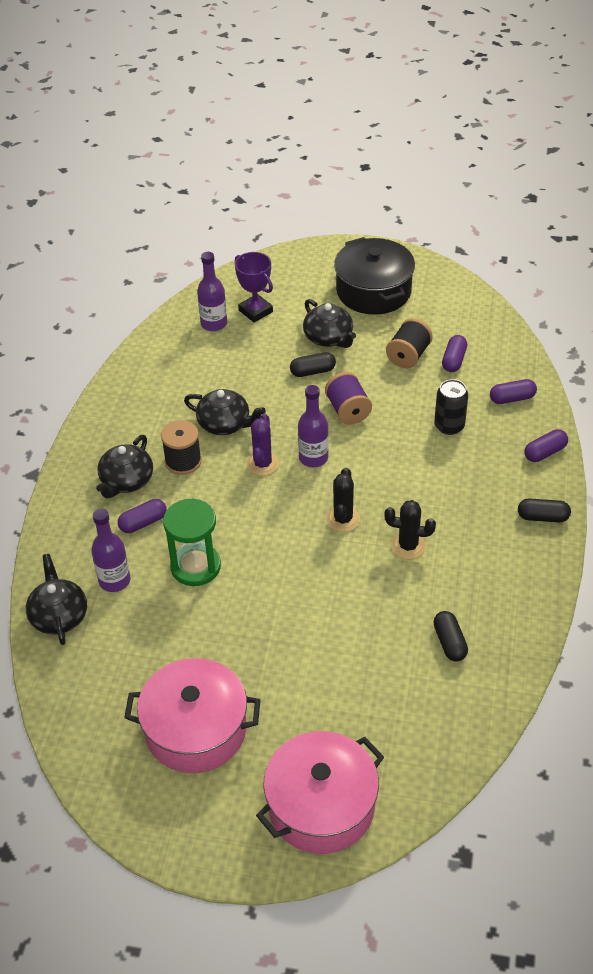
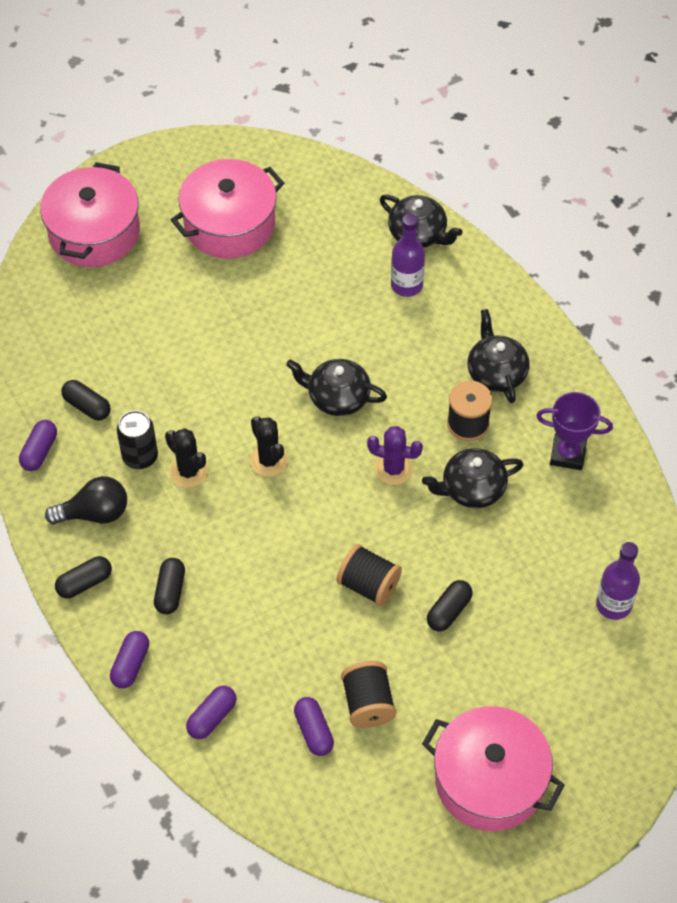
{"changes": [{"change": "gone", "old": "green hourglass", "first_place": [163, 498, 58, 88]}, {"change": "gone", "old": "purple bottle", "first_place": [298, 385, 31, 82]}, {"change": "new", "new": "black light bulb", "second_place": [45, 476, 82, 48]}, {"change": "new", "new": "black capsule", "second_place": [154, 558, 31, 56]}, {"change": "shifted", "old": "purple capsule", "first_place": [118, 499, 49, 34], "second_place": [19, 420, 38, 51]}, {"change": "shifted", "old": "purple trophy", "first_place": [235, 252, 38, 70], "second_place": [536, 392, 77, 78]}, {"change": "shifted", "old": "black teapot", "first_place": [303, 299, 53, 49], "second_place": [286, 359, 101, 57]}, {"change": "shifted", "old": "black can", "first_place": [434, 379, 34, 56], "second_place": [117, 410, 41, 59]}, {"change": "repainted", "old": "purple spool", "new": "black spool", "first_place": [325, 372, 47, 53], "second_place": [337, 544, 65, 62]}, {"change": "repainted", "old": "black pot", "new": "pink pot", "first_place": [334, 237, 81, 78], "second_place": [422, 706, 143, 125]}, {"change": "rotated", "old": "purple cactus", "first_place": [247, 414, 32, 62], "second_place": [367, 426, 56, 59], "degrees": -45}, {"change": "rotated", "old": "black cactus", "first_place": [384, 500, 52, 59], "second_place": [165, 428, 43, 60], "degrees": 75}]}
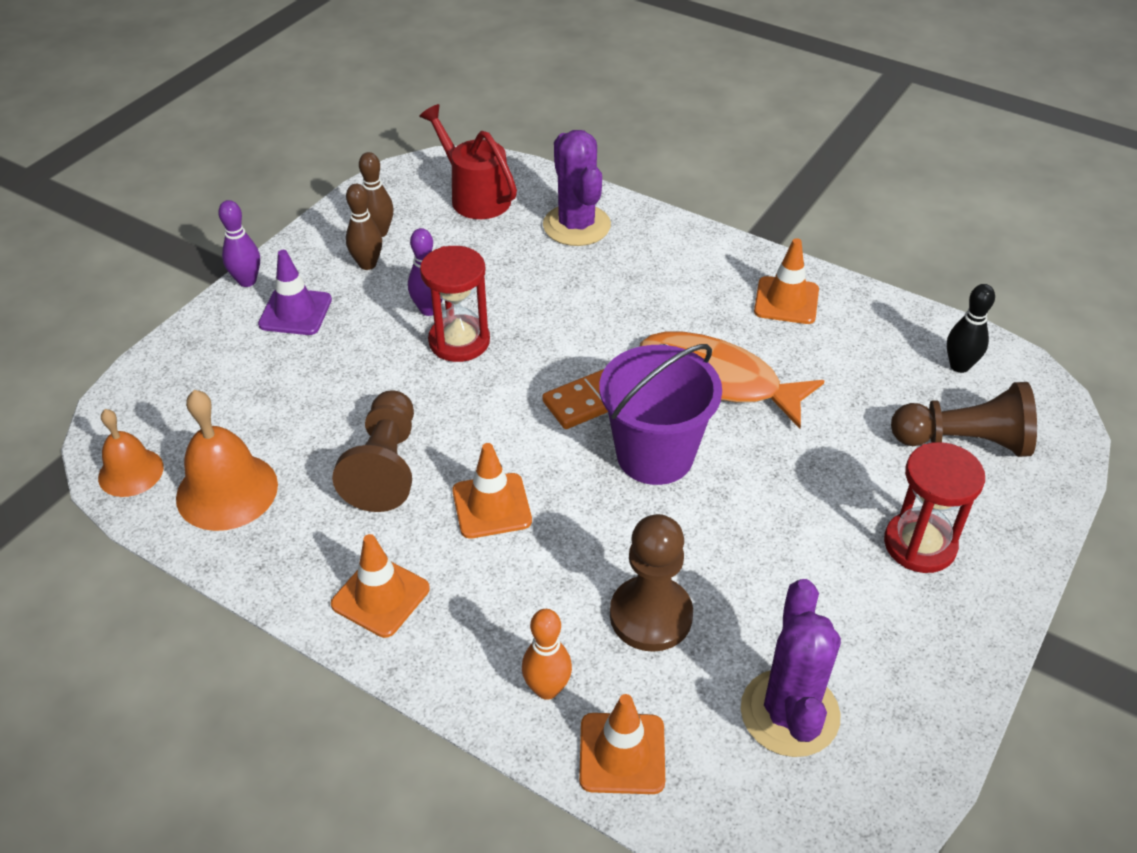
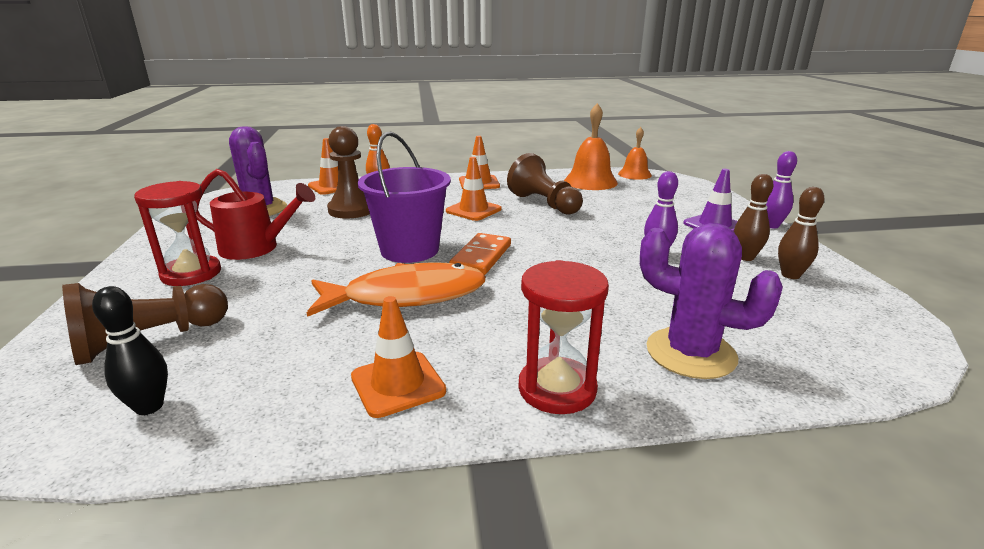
{"changes": [{"change": "shifted", "old": "red watering can", "first_place": [419, 104, 98, 115], "second_place": [195, 169, 120, 91]}, {"change": "shifted", "old": "red hourglass", "first_place": [420, 246, 70, 116], "second_place": [519, 260, 90, 154]}]}
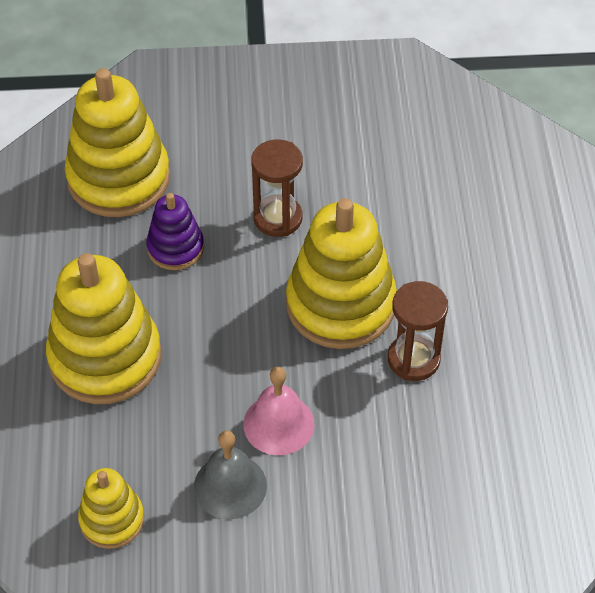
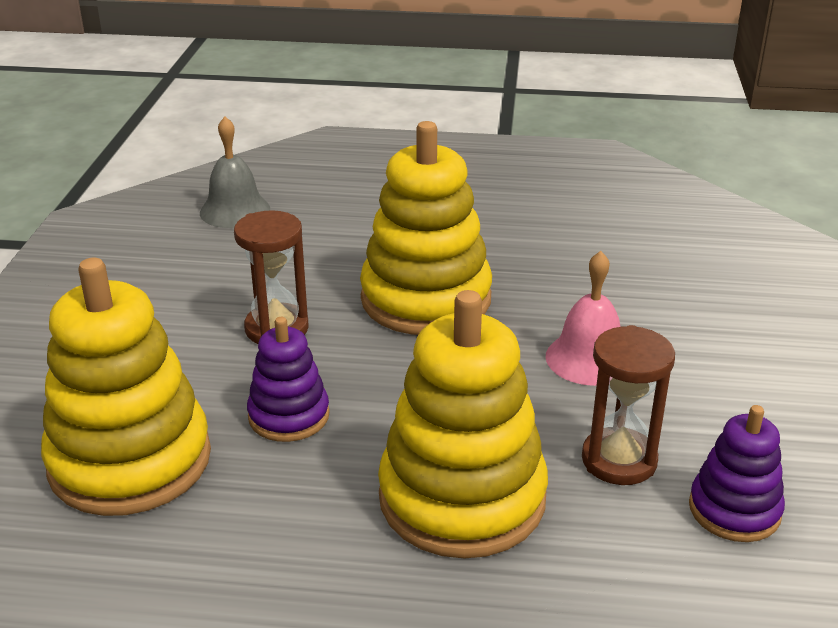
{"changes": [{"change": "shifted", "old": "grey bell", "first_place": [194, 430, 73, 89], "second_place": [200, 117, 70, 111]}, {"change": "shifted", "old": "brown hourglass", "first_place": [388, 281, 60, 100], "second_place": [582, 325, 93, 160]}, {"change": "repainted", "old": "yellow stacking toy", "new": "purple stacking toy", "first_place": [78, 468, 66, 81], "second_place": [689, 405, 96, 137]}]}
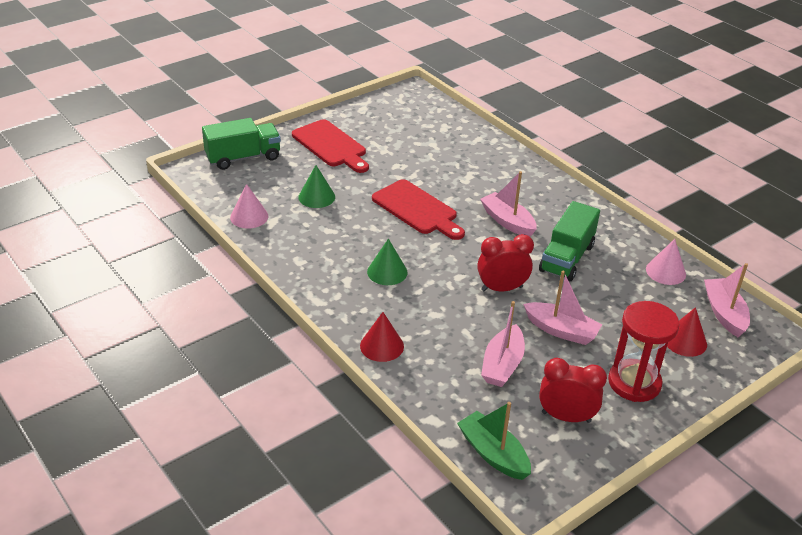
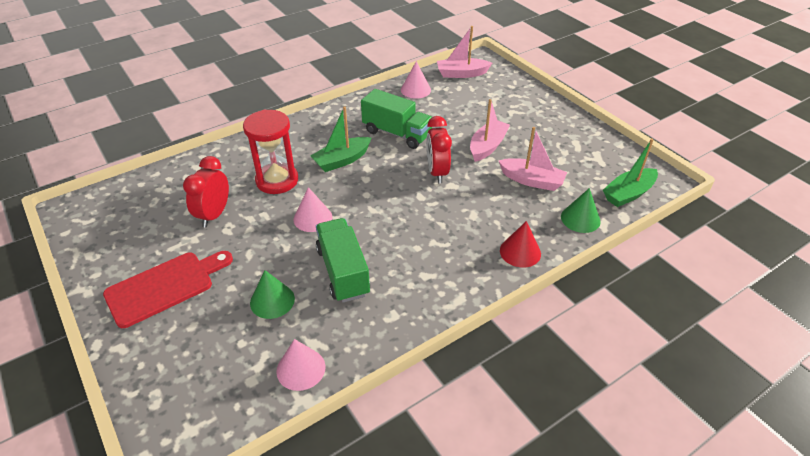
{"changes": [{"change": "gone", "old": "red cone", "first_place": [667, 307, 40, 50]}, {"change": "shifted", "old": "green truck", "first_place": [202, 118, 79, 52], "second_place": [316, 218, 54, 84]}, {"change": "shifted", "old": "green cone", "first_place": [367, 239, 41, 46], "second_place": [561, 188, 40, 45]}, {"change": "shifted", "old": "red clock", "first_place": [539, 358, 68, 65], "second_place": [183, 156, 46, 71]}, {"change": "shifted", "old": "red hourglass", "first_place": [608, 301, 72, 101], "second_place": [243, 110, 55, 84]}, {"change": "swapped", "old": "red cutting board", "new": "pink cone", "first_place": [372, 179, 93, 61], "second_place": [293, 187, 39, 45]}, {"change": "repainted", "old": "pink boat", "new": "green boat", "first_place": [480, 171, 57, 66], "second_place": [310, 106, 61, 66]}]}
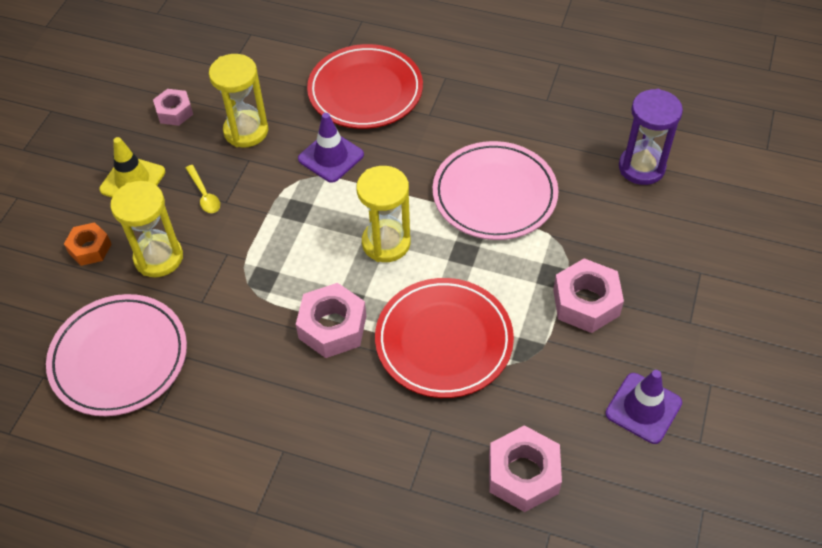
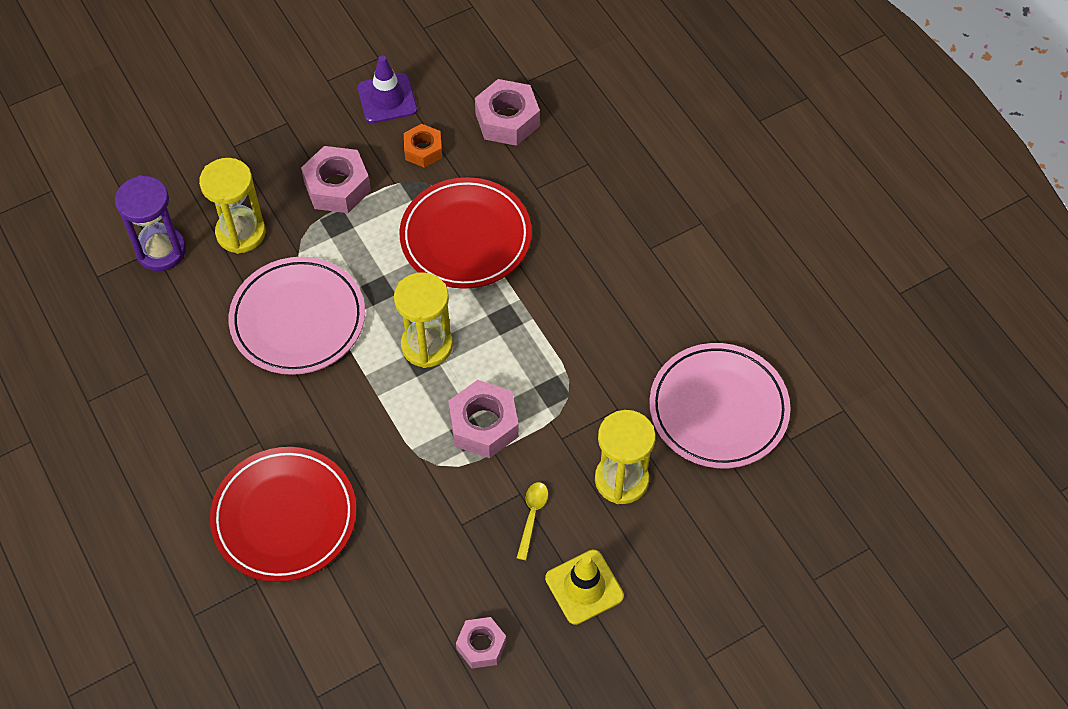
{"changes": [{"change": "gone", "old": "purple traffic cone", "first_place": [298, 113, 66, 70]}, {"change": "shifted", "old": "orange nut", "first_place": [64, 222, 47, 44], "second_place": [404, 124, 38, 43]}, {"change": "shifted", "old": "yellow hourglass", "first_place": [209, 54, 59, 93], "second_place": [199, 158, 67, 96]}, {"change": "shifted", "old": "pink nut", "first_place": [296, 283, 70, 75], "second_place": [448, 380, 71, 78]}]}
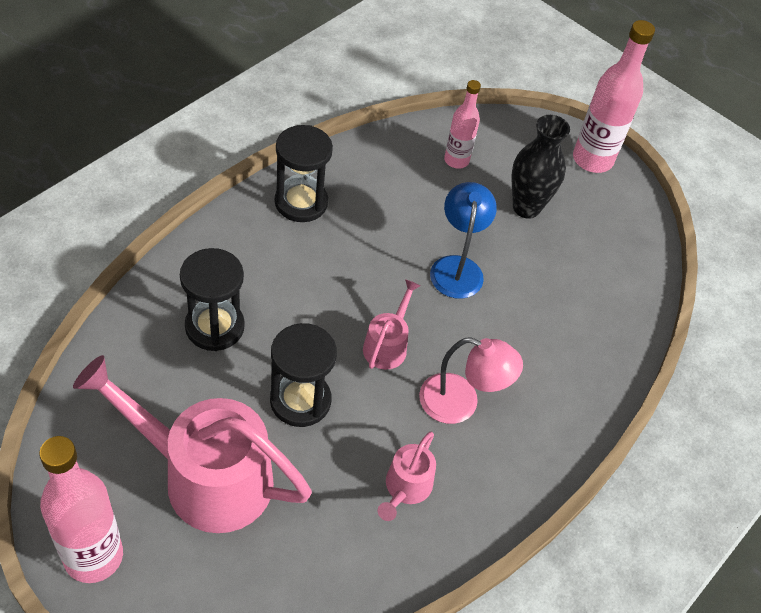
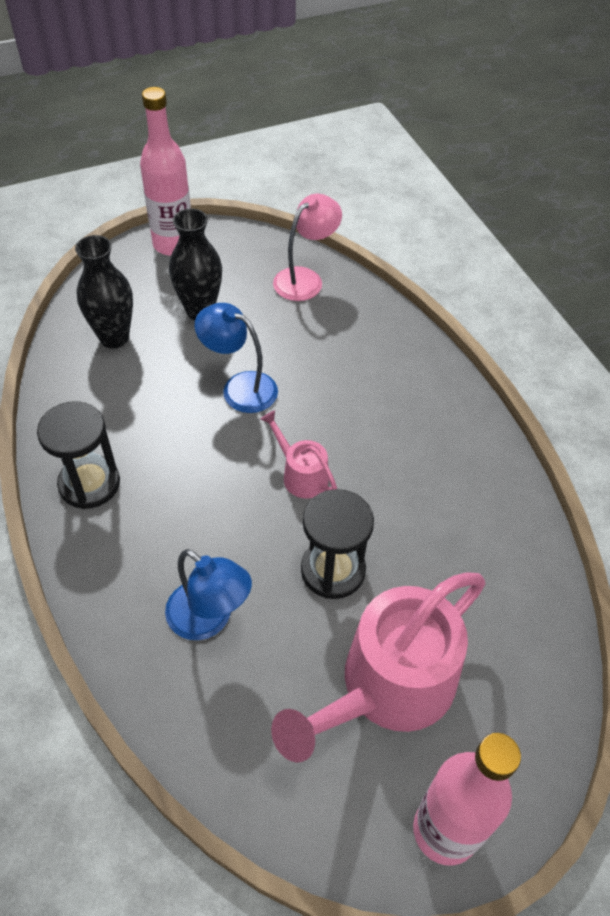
{"changes": [{"change": "gone", "old": "pink watering can", "first_place": [378, 432, 58, 89]}, {"change": "shifted", "old": "pink lamp", "first_place": [419, 338, 104, 86], "second_place": [273, 194, 69, 107]}, {"change": "swapped", "old": "black hourglass", "new": "blue lamp", "first_place": [180, 248, 65, 103], "second_place": [165, 549, 87, 91]}, {"change": "swapped", "old": "pink bottle", "new": "black vase", "first_place": [444, 80, 37, 89], "second_place": [75, 235, 58, 113]}]}
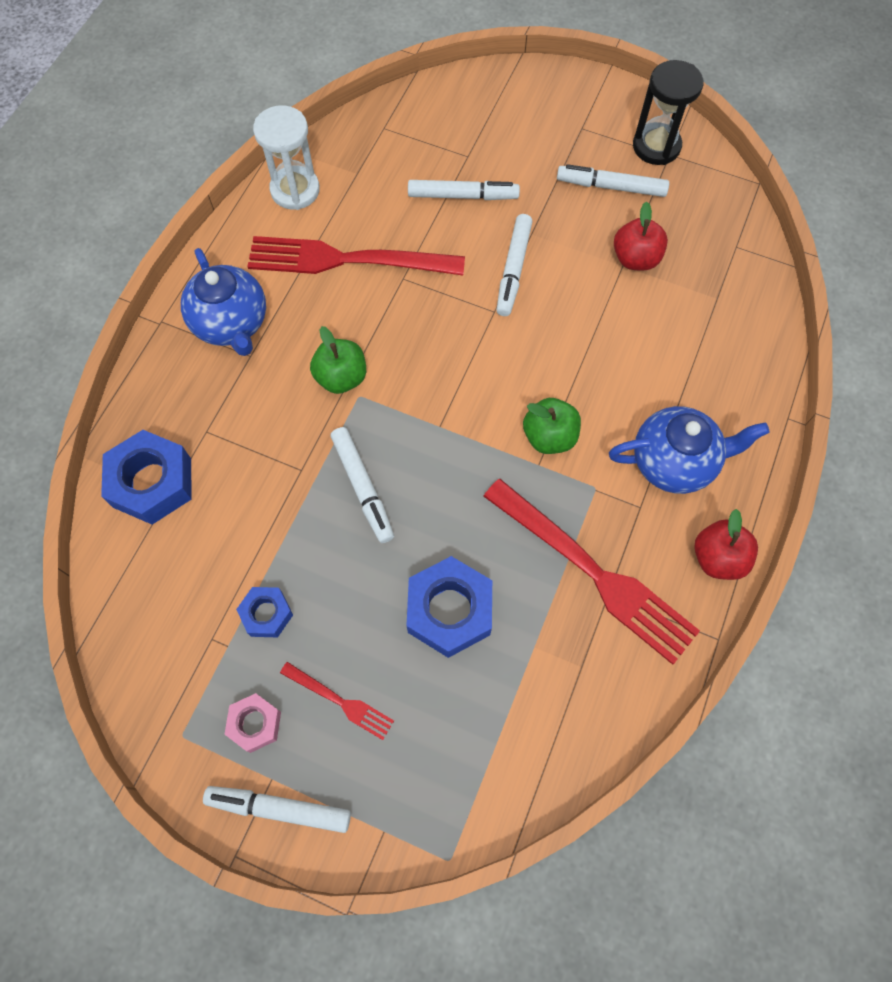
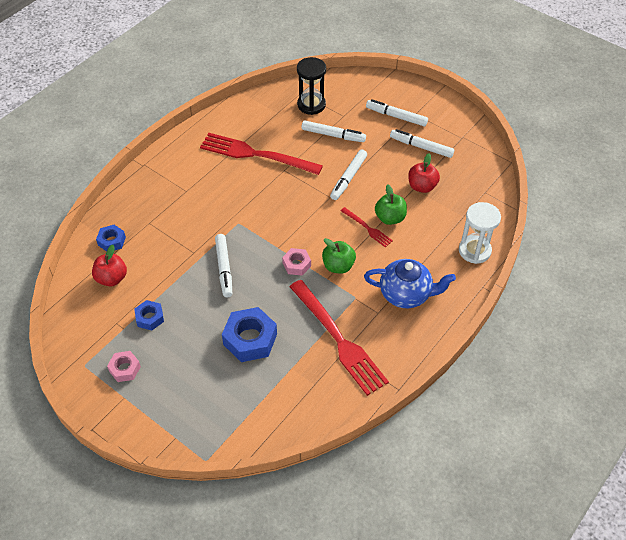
{"changes": [{"change": "gone", "old": "blue teapot", "first_place": [181, 248, 85, 108]}, {"change": "new", "new": "pink nut", "second_place": [282, 248, 29, 28]}, {"change": "shifted", "old": "white marker", "first_place": [203, 786, 148, 47], "second_place": [366, 99, 62, 27]}, {"change": "shifted", "old": "white hourglass", "first_place": [253, 105, 67, 105], "second_place": [459, 202, 42, 62]}, {"change": "shifted", "old": "red fork", "first_place": [280, 662, 114, 78], "second_place": [341, 207, 52, 40]}, {"change": "shifted", "old": "green apple", "first_place": [310, 326, 56, 68], "second_place": [375, 184, 32, 41]}, {"change": "shifted", "old": "black hourglass", "first_place": [633, 60, 71, 105], "second_place": [297, 57, 29, 58]}, {"change": "shifted", "old": "red apple", "first_place": [694, 509, 64, 71], "second_place": [92, 245, 35, 42]}, {"change": "scaled", "old": "blue nut", "first_place": [101, 430, 91, 95], "second_place": [96, 225, 30, 27], "factor": 0.56}]}
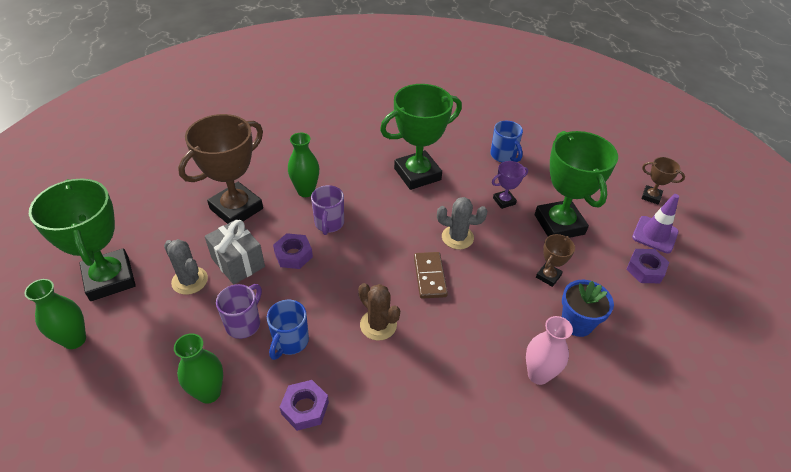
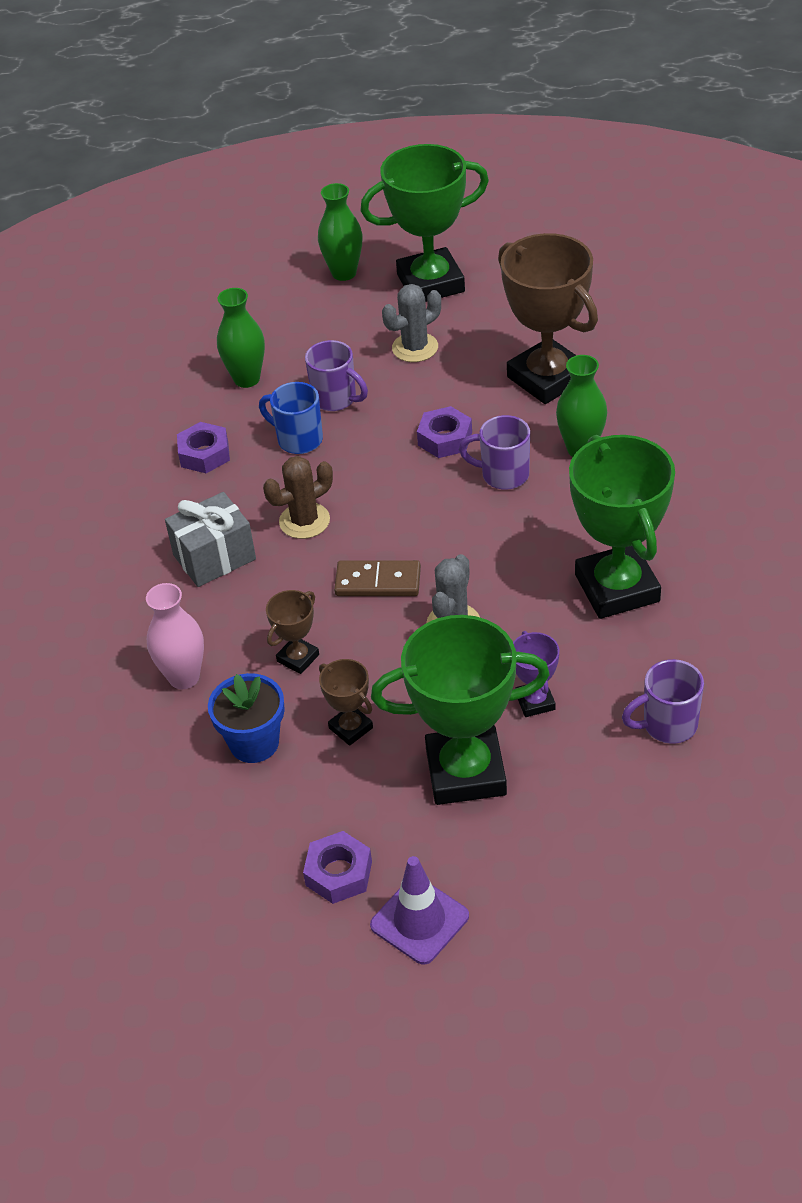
{"changes": [{"change": "shifted", "old": "grey gift", "first_place": [205, 219, 60, 66], "second_place": [165, 492, 91, 95]}, {"change": "shifted", "old": "brown trophy", "first_place": [642, 157, 43, 47], "second_place": [266, 590, 53, 84]}, {"change": "repainted", "old": "blue mug", "new": "purple mug", "first_place": [490, 121, 33, 41], "second_place": [622, 659, 82, 85]}]}
